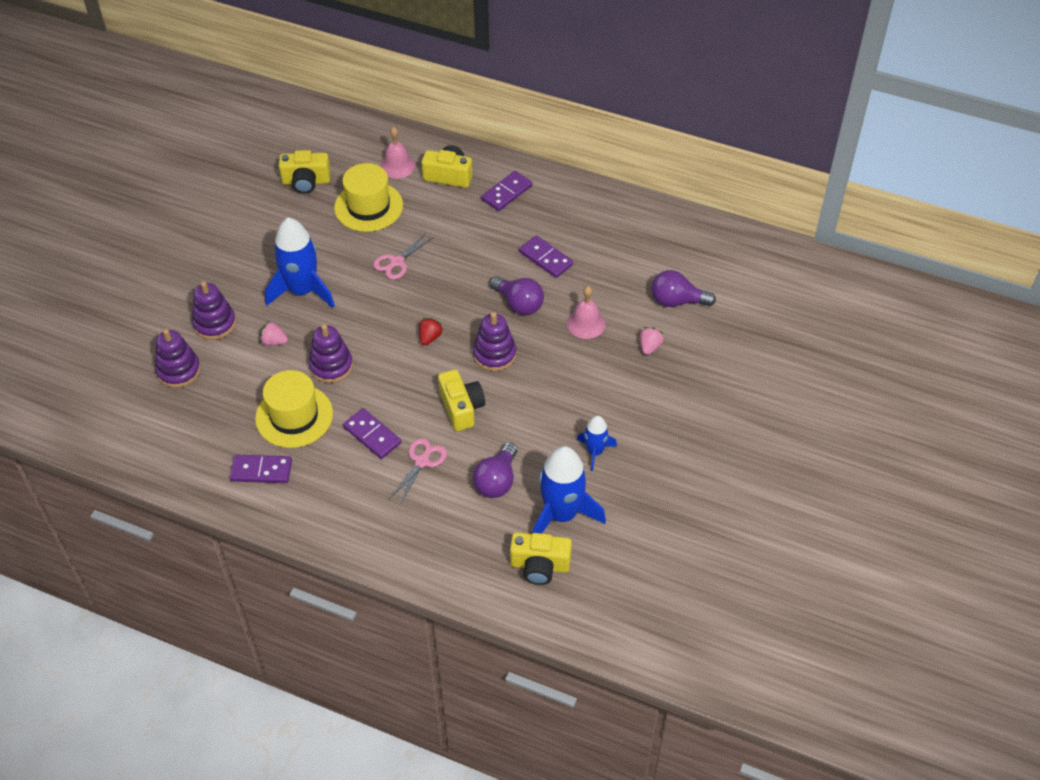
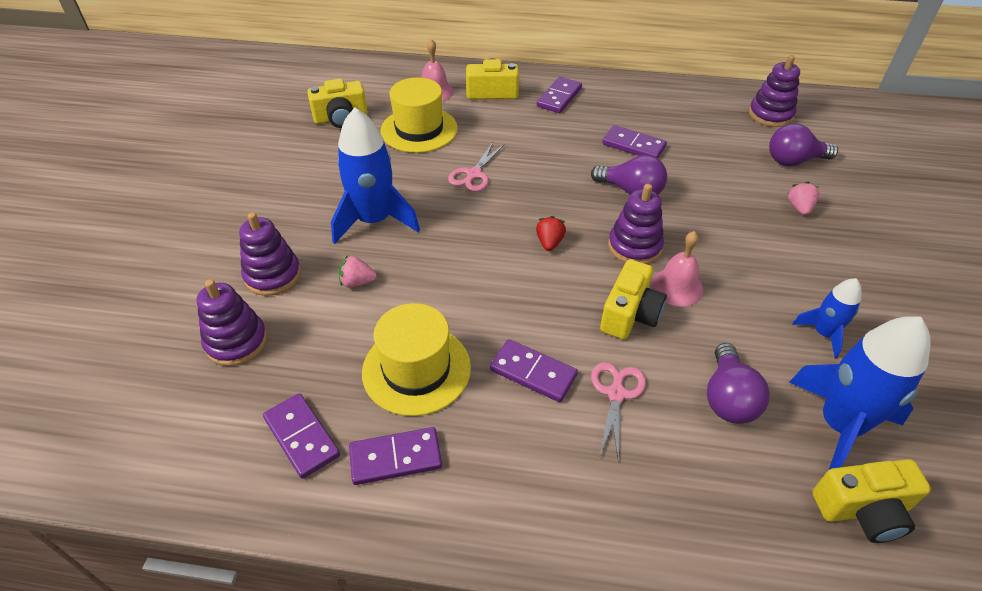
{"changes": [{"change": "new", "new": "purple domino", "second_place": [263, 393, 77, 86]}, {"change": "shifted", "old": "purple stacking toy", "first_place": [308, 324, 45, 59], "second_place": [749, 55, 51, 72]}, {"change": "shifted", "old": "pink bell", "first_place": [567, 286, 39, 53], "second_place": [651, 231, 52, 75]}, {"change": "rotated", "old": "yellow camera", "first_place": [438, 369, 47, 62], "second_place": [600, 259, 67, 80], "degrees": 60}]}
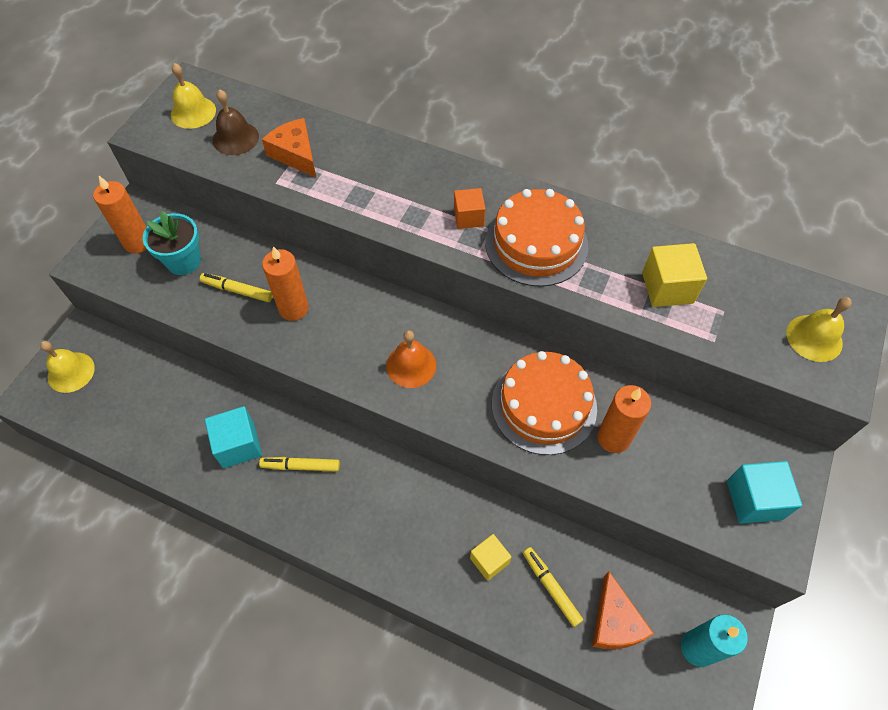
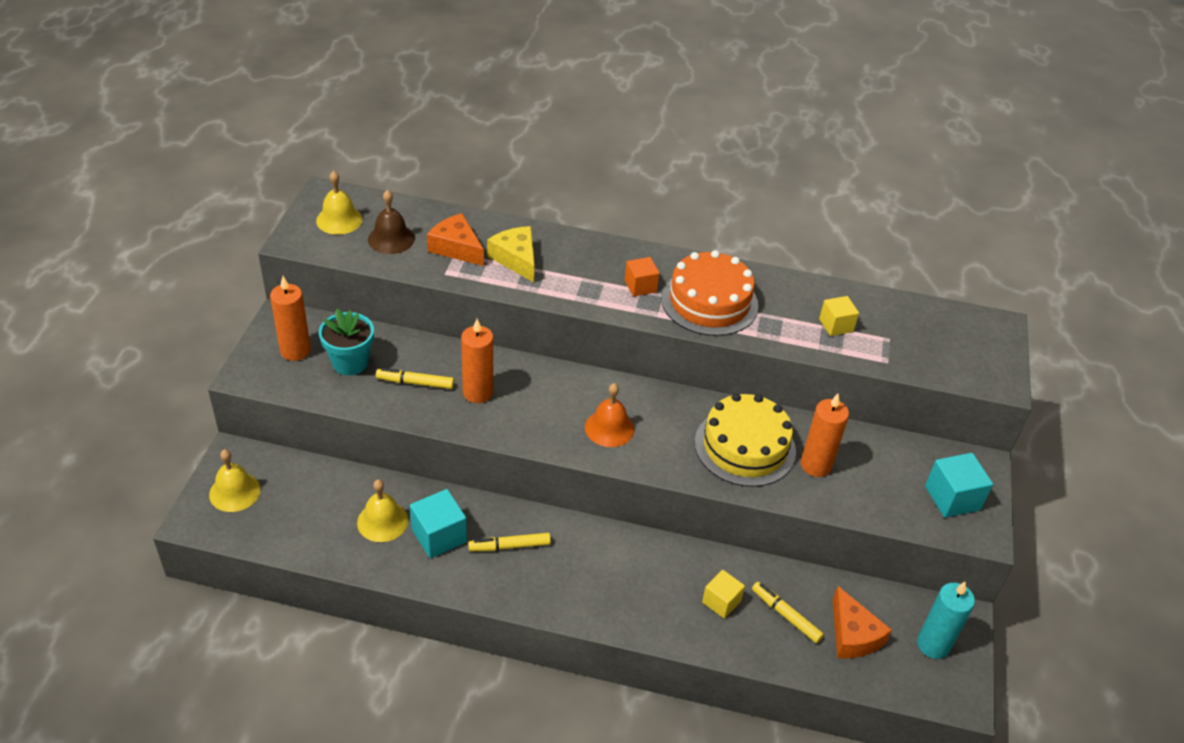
{"changes": [{"change": "new", "new": "yellow cheese", "second_place": [487, 226, 48, 56]}, {"change": "shifted", "old": "yellow bell", "first_place": [786, 297, 66, 65], "second_place": [357, 479, 51, 63]}, {"change": "repainted", "old": "orange cake", "new": "yellow cake", "first_place": [492, 351, 105, 104], "second_place": [695, 393, 101, 94]}, {"change": "scaled", "old": "yellow cube", "first_place": [642, 243, 65, 64], "second_place": [819, 296, 40, 40], "factor": 0.67}]}
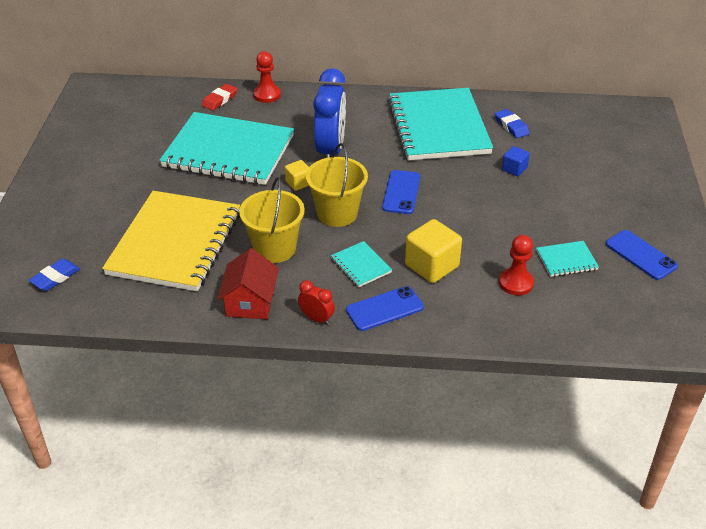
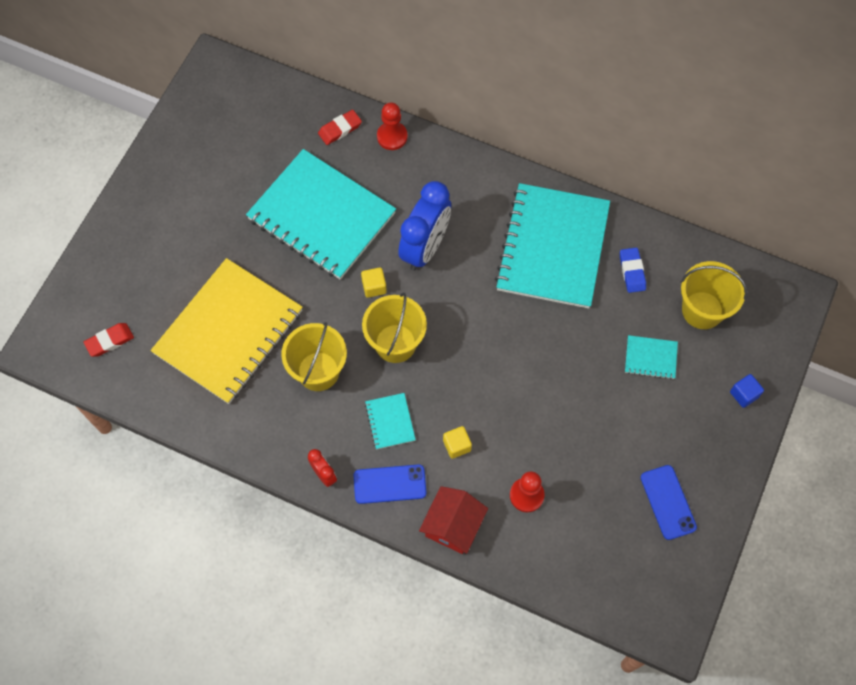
{"changes": [{"change": "gone", "old": "blue phone", "first_place": [382, 170, 38, 44]}, {"change": "new", "new": "yellow bucket", "second_place": [681, 261, 66, 68]}, {"change": "shifted", "old": "red house", "first_place": [217, 248, 62, 71], "second_place": [419, 486, 69, 68]}, {"change": "shifted", "old": "blue cube", "first_place": [502, 146, 28, 30], "second_place": [730, 374, 34, 34]}, {"change": "shifted", "old": "turquoise notebook", "first_place": [536, 241, 63, 36], "second_place": [625, 335, 53, 45]}, {"change": "repainted", "old": "blue eraser", "new": "red eraser", "first_place": [29, 259, 51, 32], "second_place": [84, 323, 50, 34]}, {"change": "scaled", "old": "yellow cube", "first_place": [405, 219, 57, 64], "second_place": [443, 426, 29, 33], "factor": 0.55}]}
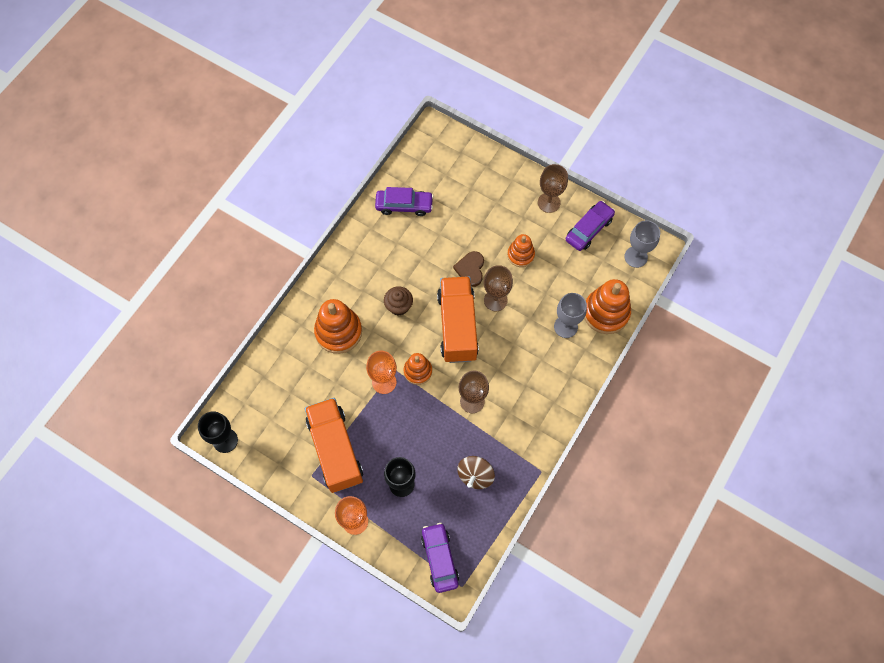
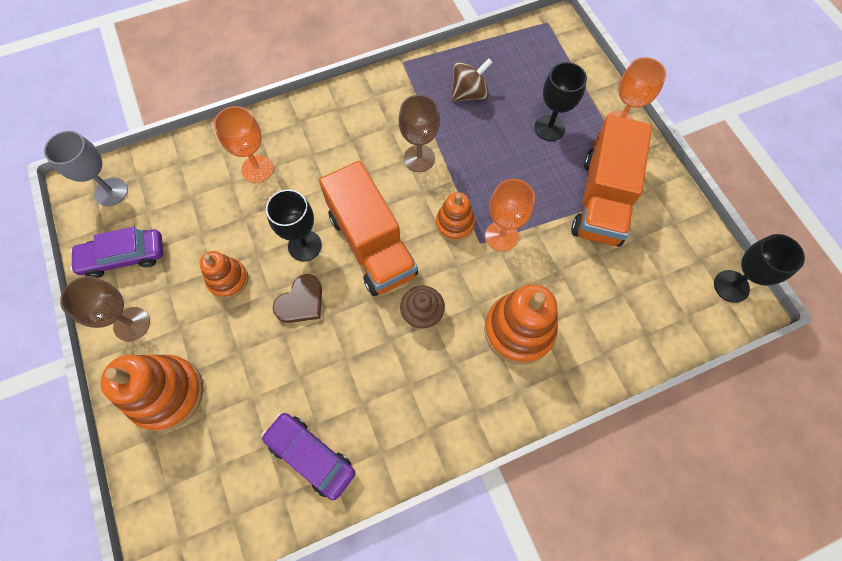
{"changes": [{"change": "gone", "old": "purple car", "first_place": [421, 523, 38, 70]}, {"change": "shifted", "old": "orange stacking toy", "first_place": [584, 279, 47, 55], "second_place": [100, 355, 104, 76]}, {"change": "repainted", "old": "brown goblet", "new": "black goblet", "first_place": [484, 265, 29, 46], "second_place": [266, 189, 56, 72]}, {"change": "repainted", "old": "grey goblet", "new": "orange goblet", "first_place": [554, 293, 33, 45], "second_place": [214, 106, 60, 77]}, {"change": "rotated", "old": "orange truck", "first_place": [437, 276, 42, 87], "second_place": [319, 161, 99, 135], "degrees": -60}]}
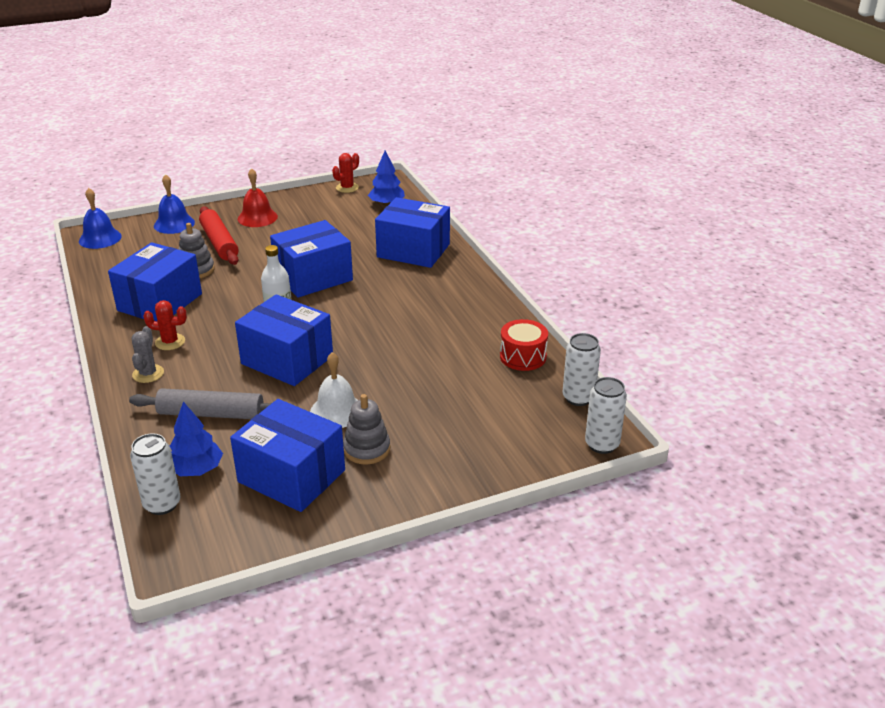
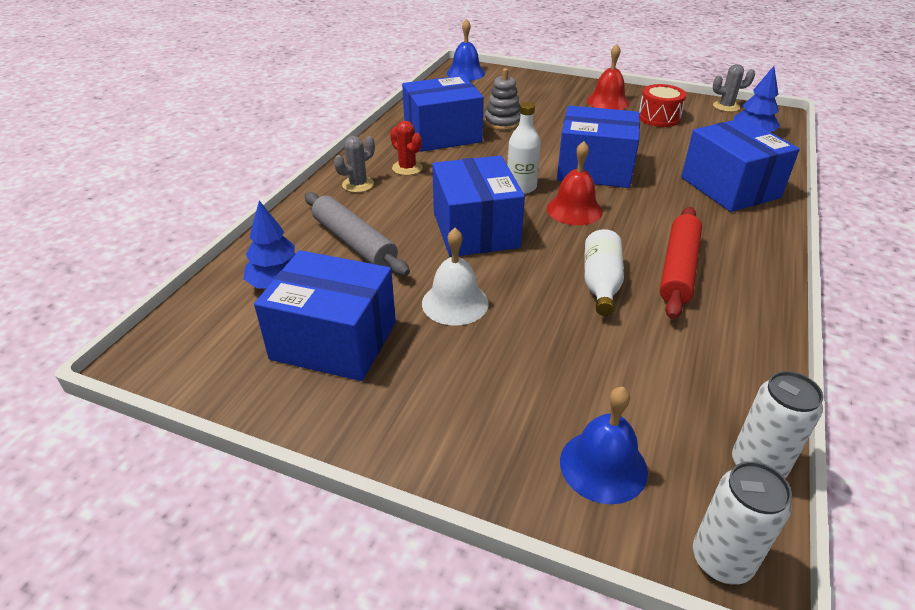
{"changes": [{"change": "gone", "old": "white can", "first_place": [130, 433, 51, 82]}, {"change": "gone", "old": "grey stacking toy", "first_place": [343, 394, 47, 71]}, {"change": "new", "new": "red bell", "second_place": [547, 141, 56, 84]}, {"change": "new", "new": "white bottle", "second_place": [584, 229, 40, 87]}, {"change": "shifted", "old": "blue bell", "first_place": [154, 174, 41, 60], "second_place": [560, 386, 88, 118]}, {"change": "shifted", "old": "red rolling pin", "first_place": [199, 206, 40, 59], "second_place": [660, 207, 42, 112]}, {"change": "shifted", "old": "red drum", "first_place": [500, 319, 48, 52], "second_place": [639, 84, 47, 43]}, {"change": "repainted", "old": "red cactus", "new": "grey cactus", "first_place": [332, 153, 27, 40], "second_place": [713, 64, 42, 48]}, {"change": "rotated", "old": "blue box", "first_place": [230, 399, 115, 113], "second_place": [254, 250, 142, 131], "degrees": -60}]}
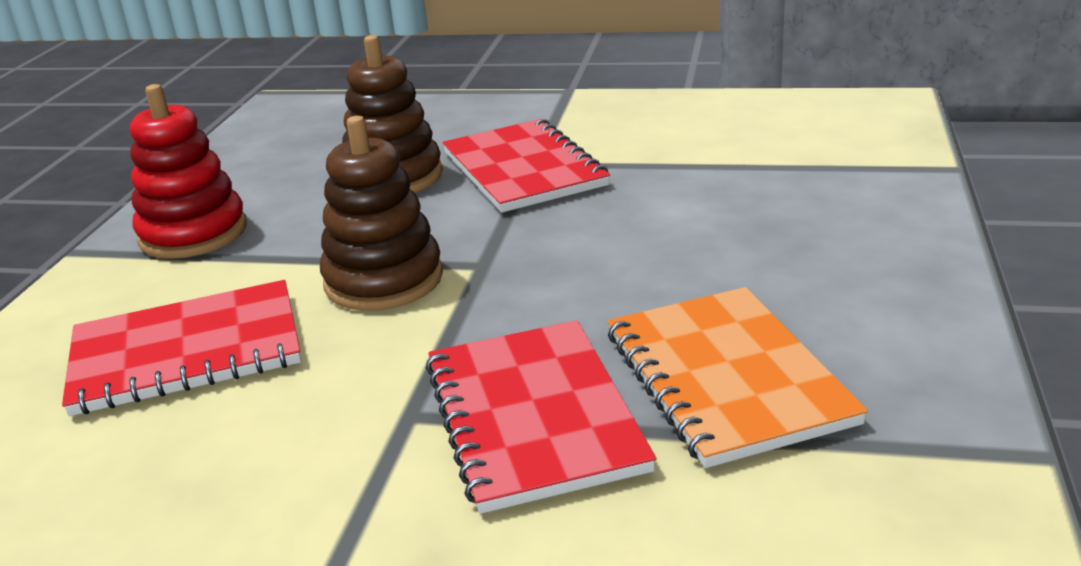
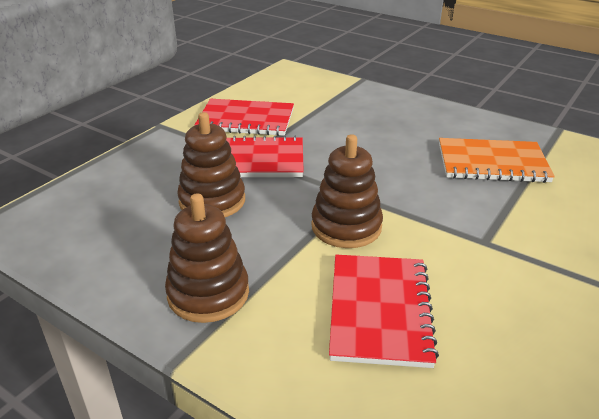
{"changes": [{"change": "shifted", "old": "red notebook", "first_place": [426, 320, 231, 194], "second_place": [195, 99, 99, 37]}, {"change": "repainted", "old": "red stacking toy", "new": "brown stacking toy", "first_place": [130, 84, 117, 175], "second_place": [165, 193, 84, 130]}]}
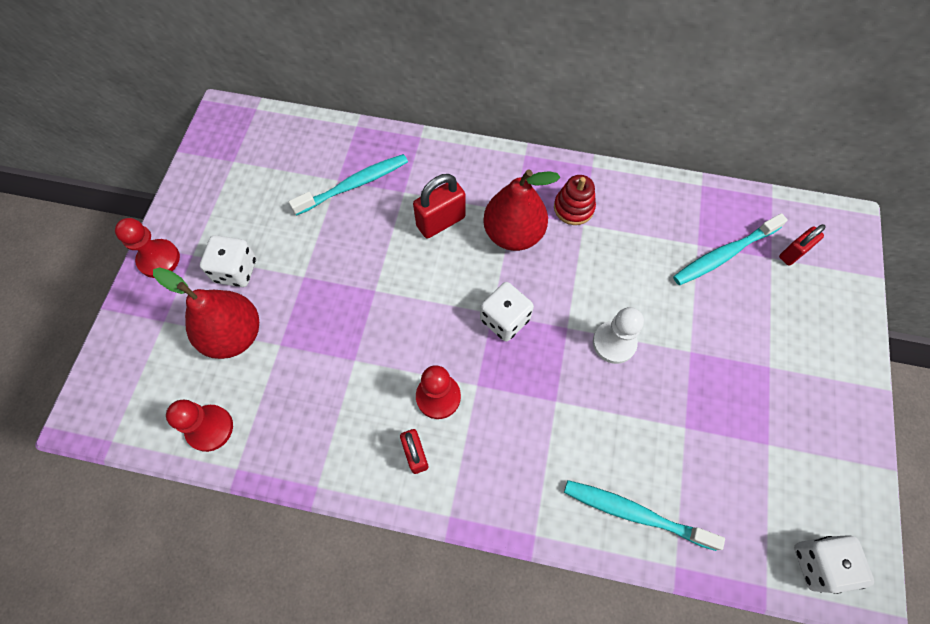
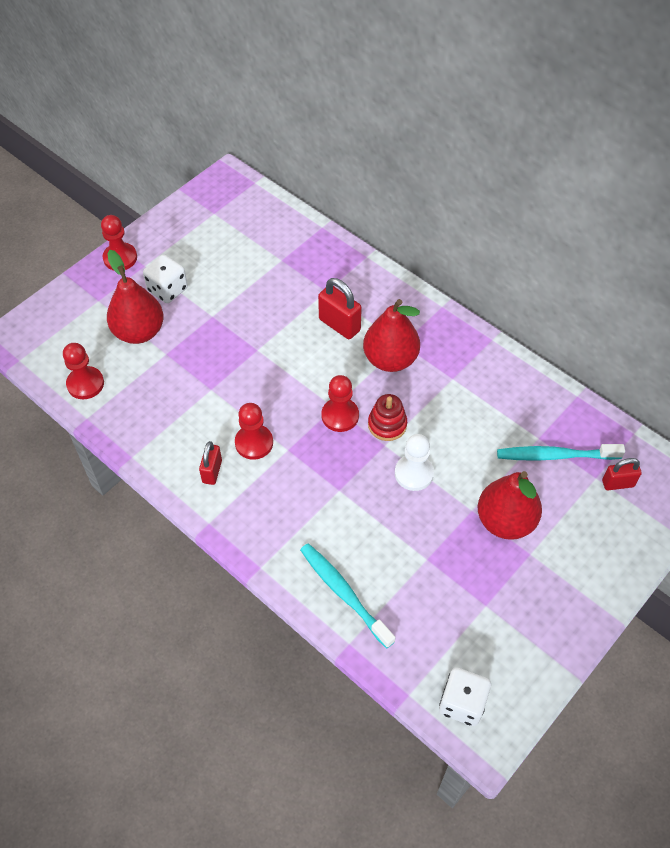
{"changes": [{"change": "gone", "old": "turquoise toothbrush", "first_place": [289, 154, 119, 62]}, {"change": "new", "new": "red pear", "second_place": [477, 471, 65, 69]}, {"change": "shifted", "old": "red stacking toy", "first_place": [554, 175, 42, 50], "second_place": [368, 394, 39, 47]}, {"change": "swapped", "old": "white dice", "new": "red pawn", "first_place": [480, 282, 54, 60], "second_place": [322, 375, 37, 57]}, {"change": "rotated", "old": "red padlock", "first_place": [413, 174, 53, 64], "second_place": [318, 278, 44, 61], "degrees": 45}]}
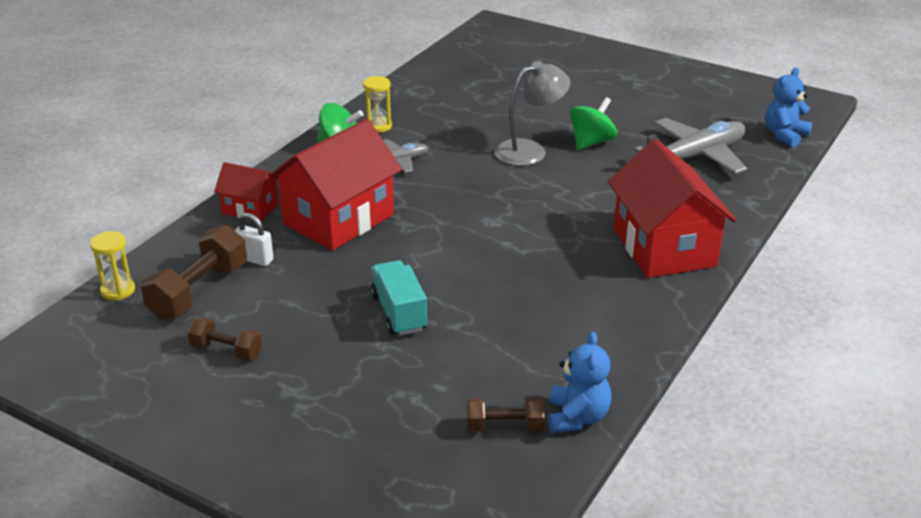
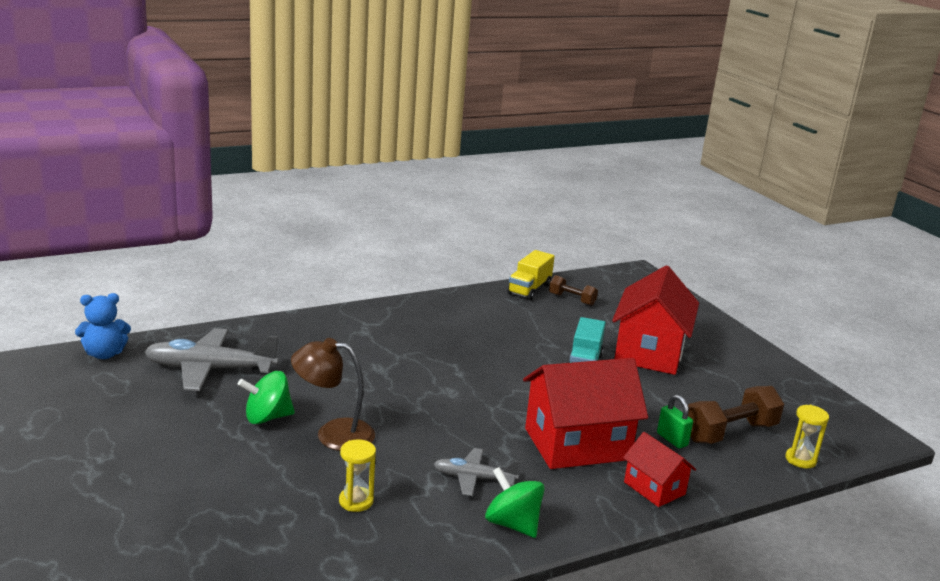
{"changes": [{"change": "gone", "old": "brown dumbbell", "first_place": [187, 317, 75, 44]}, {"change": "shifted", "old": "yellow hourglass", "first_place": [363, 76, 29, 57], "second_place": [339, 439, 37, 73]}, {"change": "shifted", "old": "red house", "first_place": [608, 139, 128, 139], "second_place": [612, 265, 87, 110]}, {"change": "swapped", "old": "blue teddy bear", "new": "yellow truck", "first_place": [548, 332, 64, 101], "second_place": [507, 250, 48, 50]}, {"change": "repainted", "old": "white padlock", "new": "green padlock", "first_place": [234, 213, 40, 53], "second_place": [657, 395, 36, 54]}, {"change": "repainted", "old": "grey lamp", "new": "brown lamp", "first_place": [495, 61, 75, 105], "second_place": [291, 338, 84, 113]}]}
